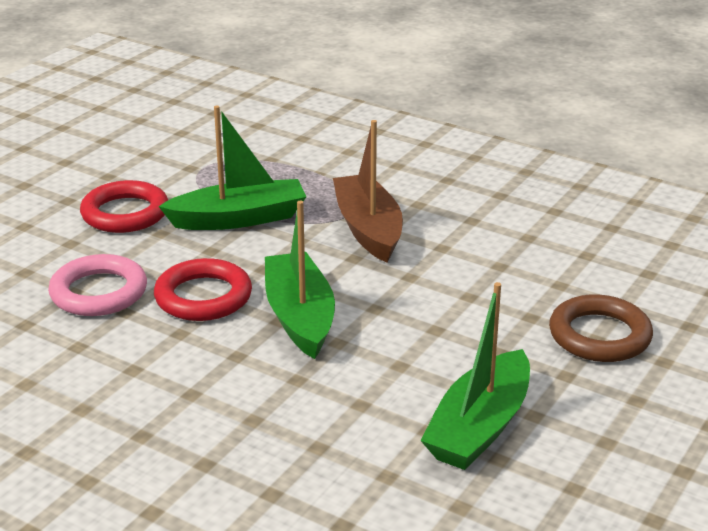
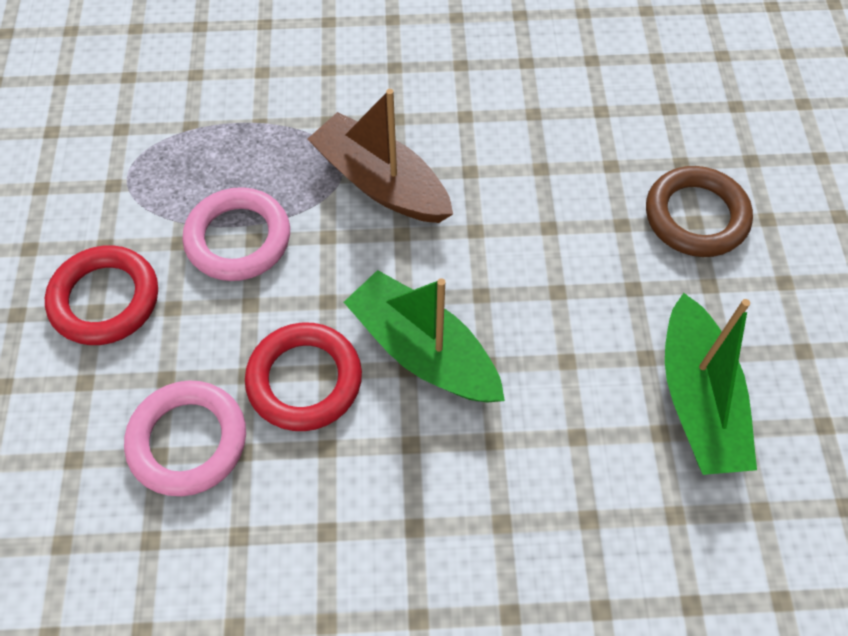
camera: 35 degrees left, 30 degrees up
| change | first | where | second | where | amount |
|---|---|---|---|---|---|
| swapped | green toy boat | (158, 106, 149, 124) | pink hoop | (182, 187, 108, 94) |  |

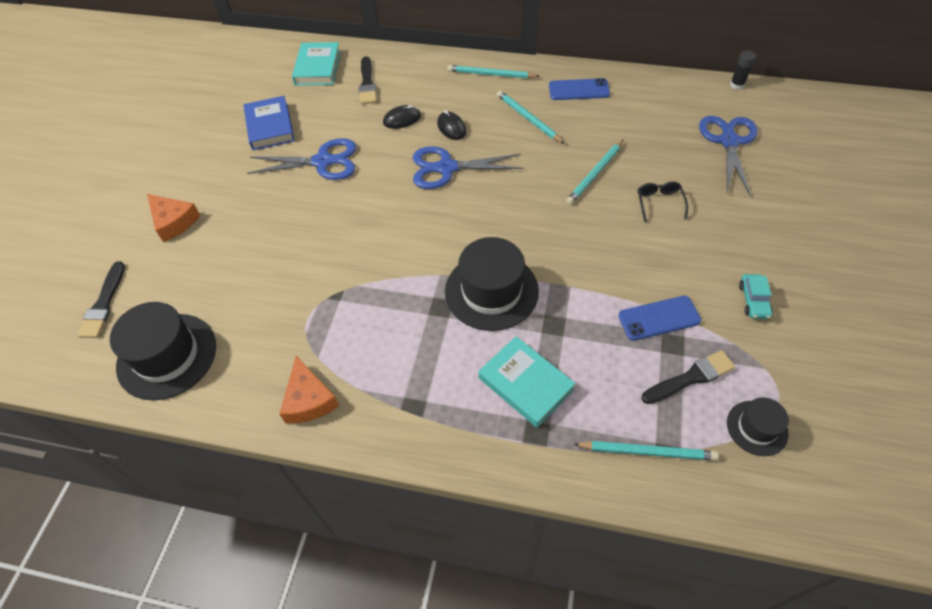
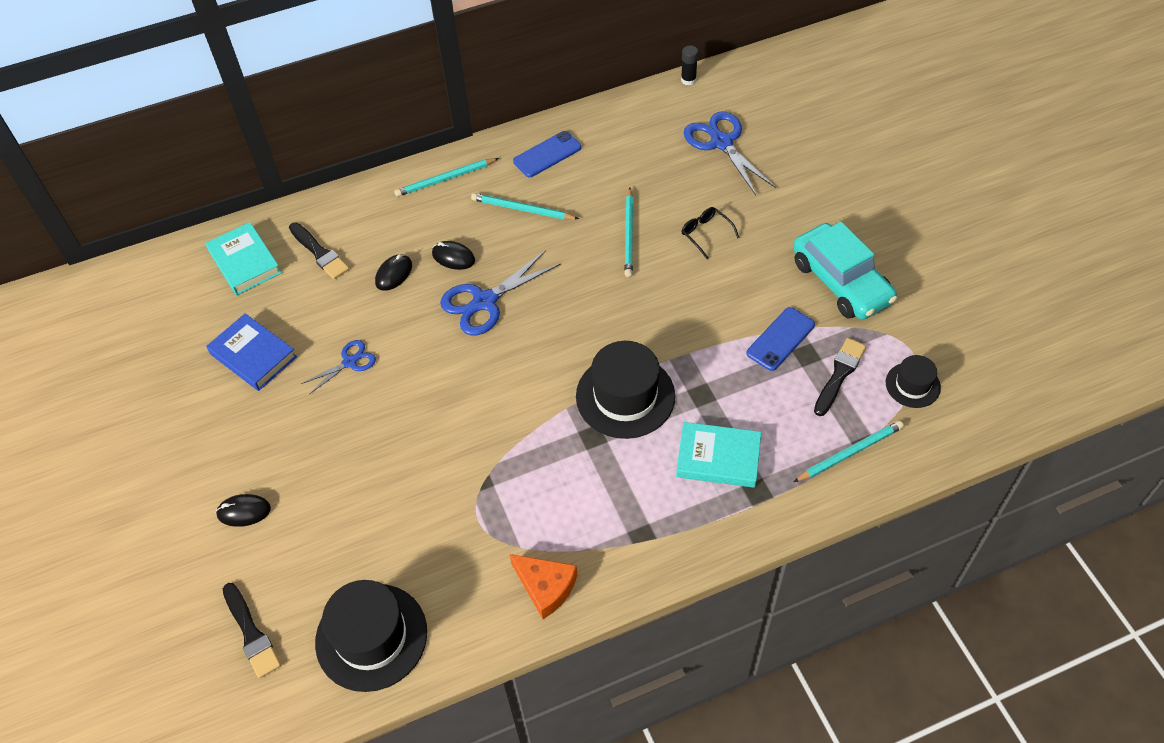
camera: 35 degrees left, 0 degrees up
| change | first | where | second | where | amount |
|---|---|---|---|---|---|
| swapped | orange cheese wedge | (147, 194, 54, 48) | ebony mouse | (216, 494, 55, 33) |  |
| scaled | cobalt shears | (247, 138, 109, 42) |  | (301, 340, 75, 54) | x0.58 |
| scaled | teal toy car | (739, 274, 34, 45) |  | (793, 222, 104, 98) | x2.30 |

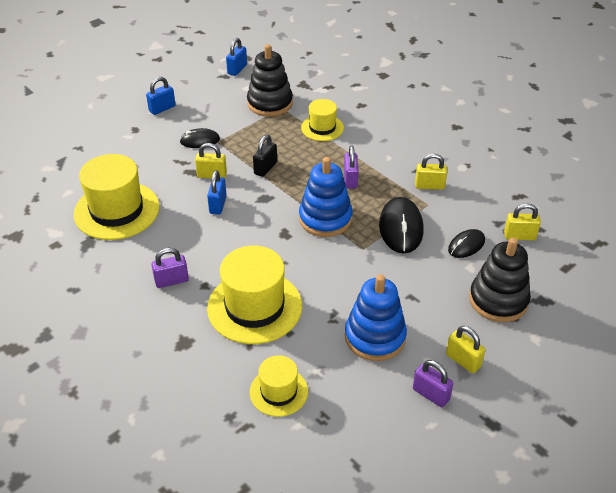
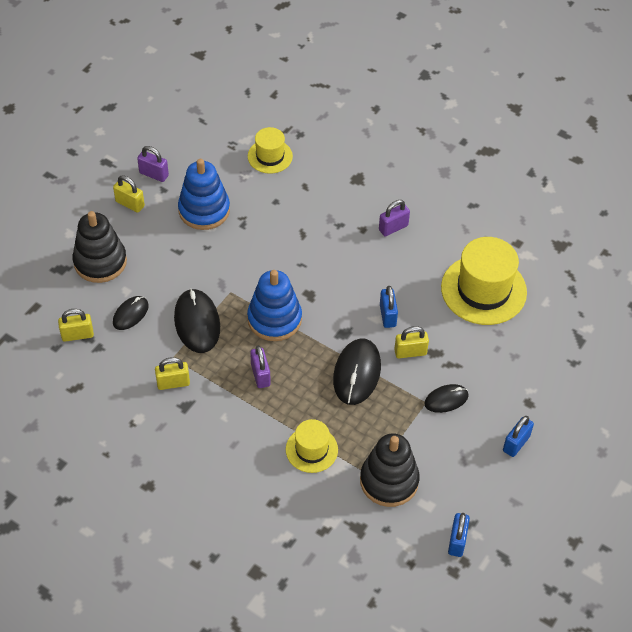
camera: 165 degrees right, 10 degrees up
| change | first | where | second | where | amount |
|---|---|---|---|---|---|
| gone | golden top hat | (207, 246, 95, 98) |  |  |  |
| swapped | ebony lock | (253, 135, 24, 42) | ebony mouse | (333, 339, 48, 66) |  |

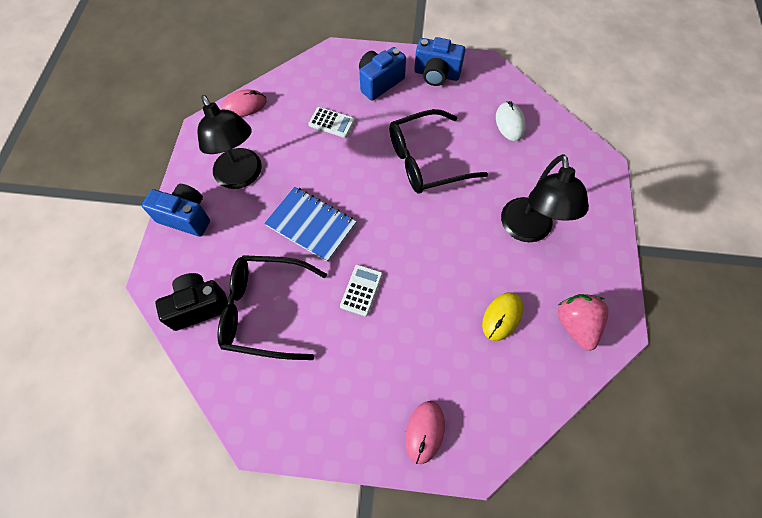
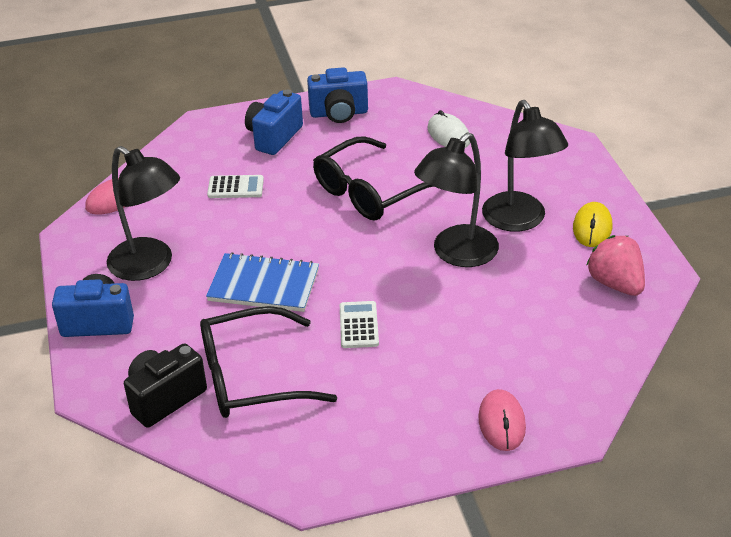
camera: 20 degrees left, 25 degrees down
| change | first | where | second | where | amount |
|---|---|---|---|---|---|
| new |  |  | ebony reading lamp | (414, 133, 85, 134) |  |
| shifted | golden mouse | (482, 292, 41, 49) |  | (573, 202, 39, 45) |  |

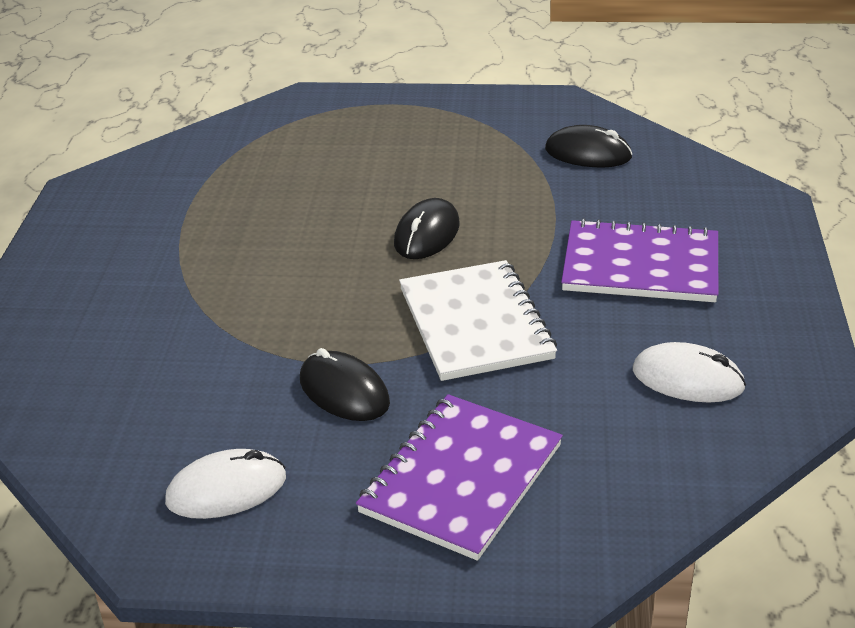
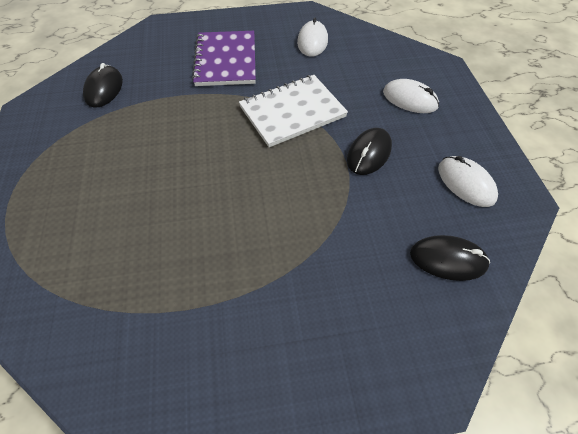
camera: 105 degrees left, 20 degrees up
| change | first | where | second | where | amount |
|---|---|---|---|---|---|
| shifted | ebony mouse | (394, 198, 66, 61) |  | (410, 235, 80, 46) |  |
| swapped | purple notebook | (356, 394, 207, 167) | pure white mouse | (383, 79, 56, 34) |  |

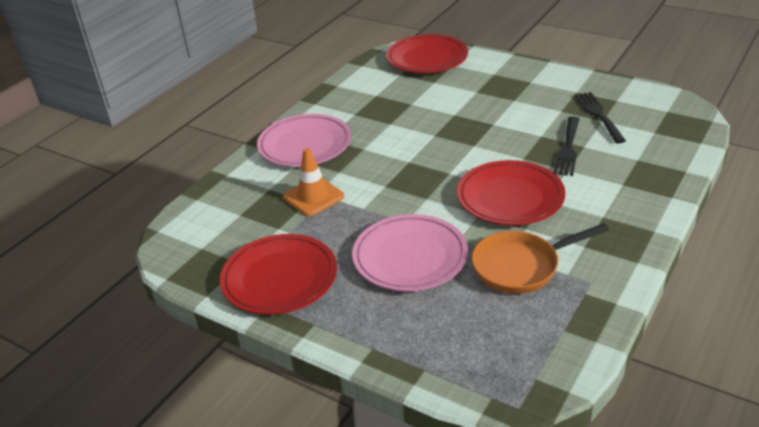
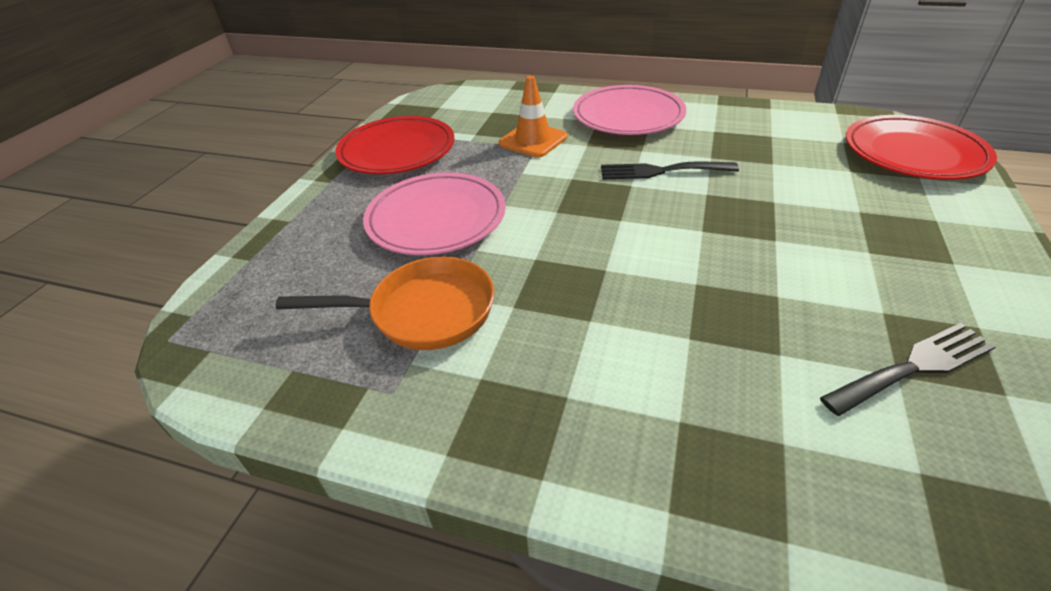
camera: 75 degrees right, 5 degrees up
| change | first | where | second | where | amount |
|---|---|---|---|---|---|
| gone | crimson dinner plate | (457, 160, 108, 65) |  |  |  |
| shifted | ebony fork | (553, 116, 26, 60) |  | (601, 161, 138, 18) |  |
| rotated | orange pan | (471, 223, 138, 71) |  | (276, 257, 218, 93) | 120 degrees clockwise |

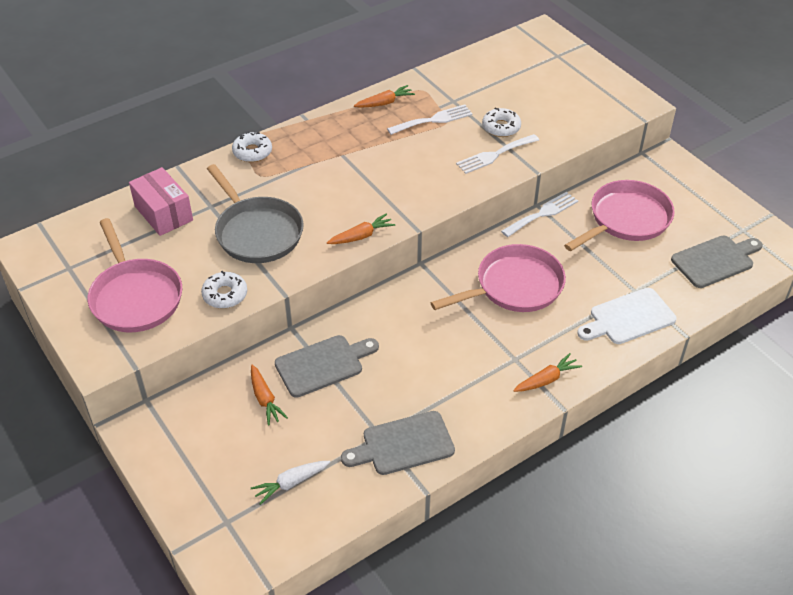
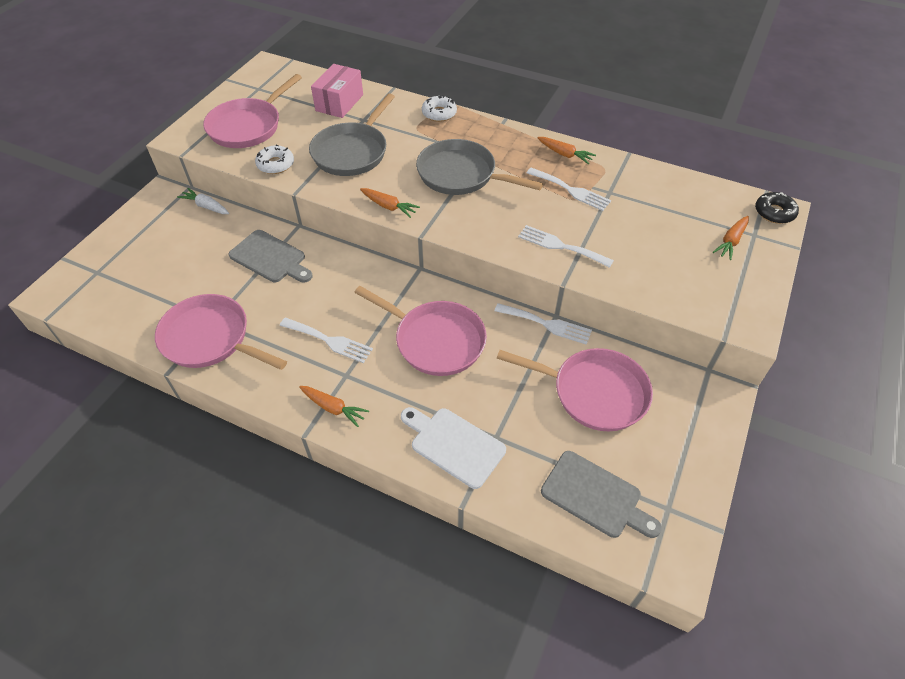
camera: 60 degrees right, 5 degrees up
| change | first | where | second | where | amount |
|---|---|---|---|---|---|
| gone | pure white doughnut | (482, 108, 39, 29) |  |  |  |
| new |  |  | pure white fork | (280, 318, 93, 45) |  |
| new |  |  | ash-grey pan | (416, 139, 127, 56) |  |
| new |  |  | ebony doughnut | (755, 192, 44, 32) |  |
| shifted | orange carrot | (251, 365, 37, 61) |  | (713, 216, 36, 44) |  |
| shifted | pure white carrot | (251, 461, 79, 44) |  | (177, 188, 52, 26) |  |
| swapped | ash-grey cutting board | (341, 411, 114, 64) | pink pan | (155, 294, 132, 76) |  |

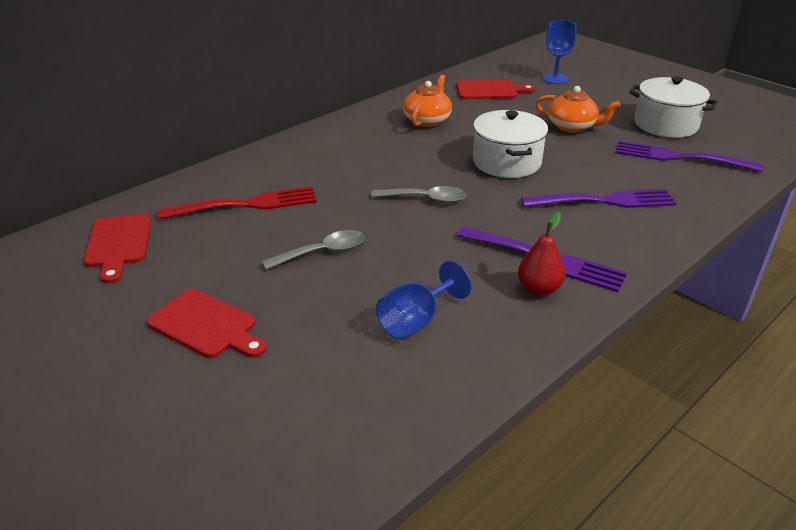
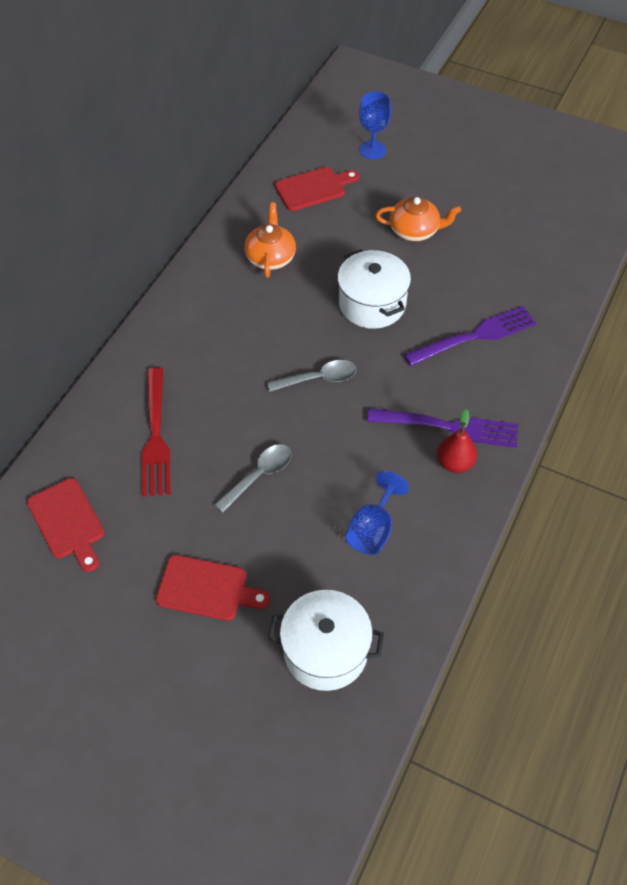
camera: 20 degrees left, 20 degrees up
| change | first | where | second | where | amount |
|---|---|---|---|---|---|
| gone | purple fork | (615, 141, 149, 31) |  |  |  |
| shifted | pure white stockpot | (629, 76, 89, 62) |  | (268, 590, 116, 101) |  |
| rotated | crimson fork | (158, 186, 159, 33) |  | (142, 367, 29, 130) | 120 degrees clockwise |

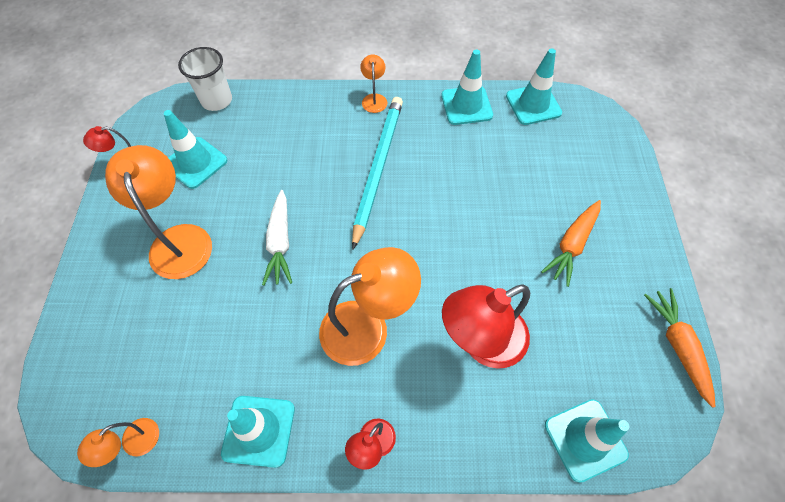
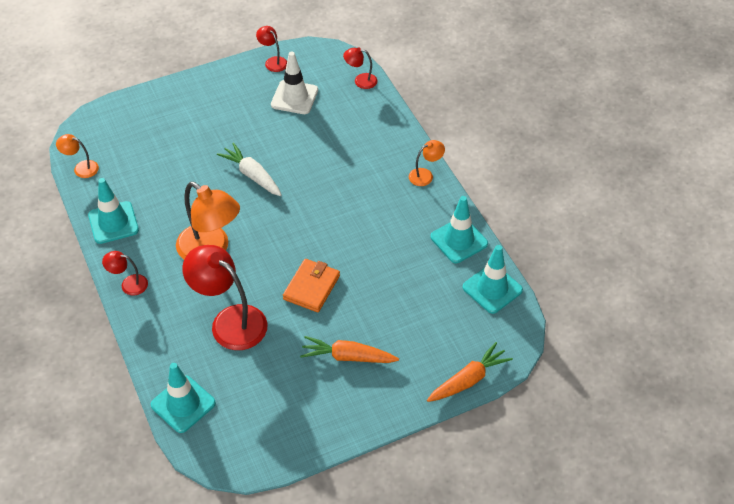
camera: 65 degrees right, 10 degrees down
| change | first | where | second | where | amount |
|---|---|---|---|---|---|
| gone | orange reading lamp | (105, 145, 107, 134) |  |  |  |
| gone | teal wooden pencil | (352, 97, 51, 152) |  |  |  |
| new |  |  | orange billfold | (283, 259, 57, 53) |  |
| shifted | orange carrot | (644, 288, 71, 120) |  | (427, 342, 86, 60) |  |
| swapped | pure white beaker | (178, 47, 54, 64) | crimson reading lamp | (343, 47, 34, 42) |  |
| repainted | teal road cone | (164, 110, 63, 79) | pure white road cone | (271, 52, 47, 62) |  |
| rotated | pure white carrot | (262, 190, 30, 96) |  | (217, 142, 65, 54) | 75 degrees clockwise |

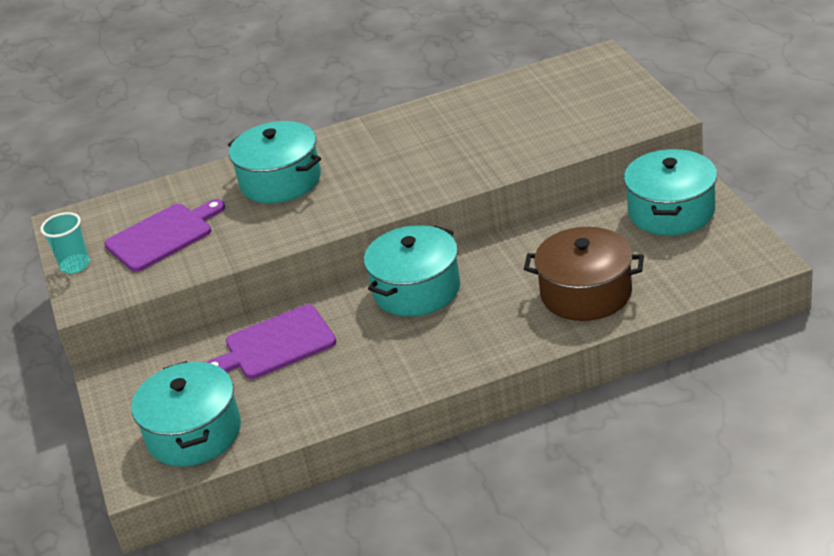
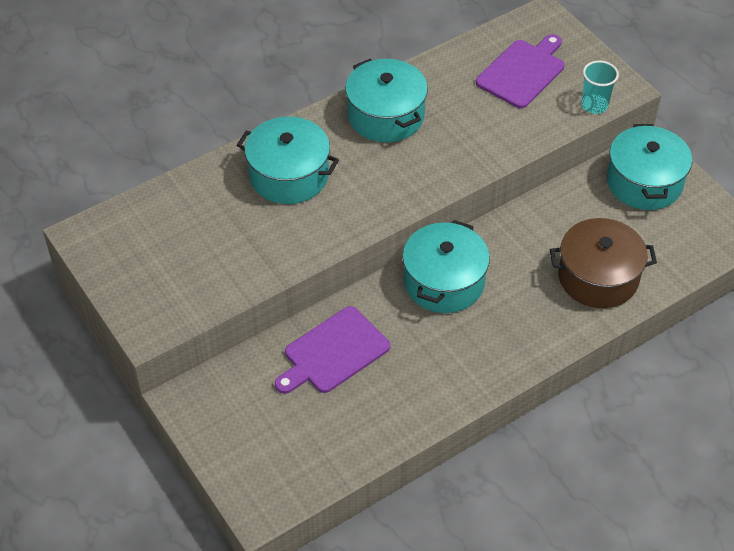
camera: 20 degrees left, 15 degrees up
| change | first | where | second | where | amount |
|---|---|---|---|---|---|
| shifted | teal beaker | (40, 212, 50, 62) |  | (581, 61, 38, 53) |  |
| shifted | purple cutting board | (104, 199, 121, 73) |  | (476, 34, 89, 75) |  |
| shifted | teal stockpot | (131, 361, 110, 106) |  | (345, 59, 83, 83) |  |

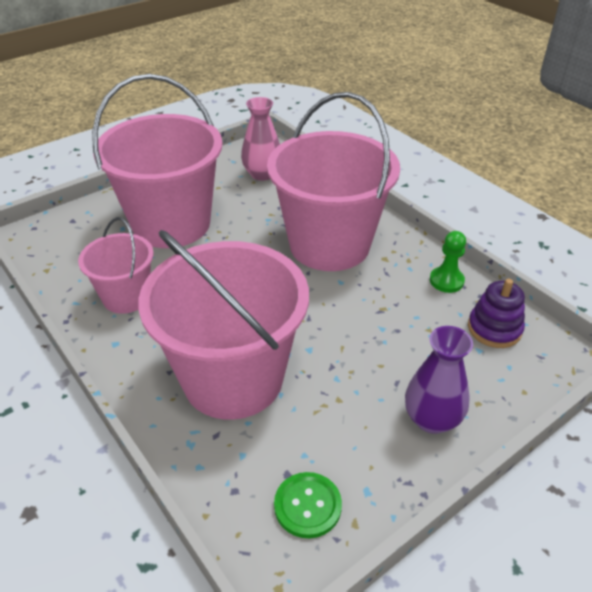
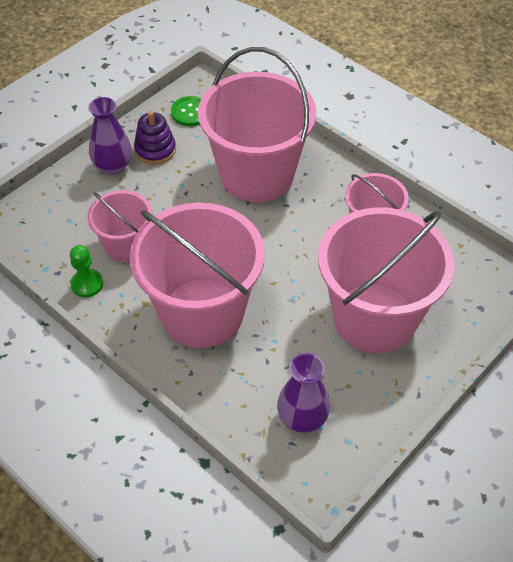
camera: 170 degrees right, 10 degrees up
| change | first | where | second | where | amount |
|---|---|---|---|---|---|
| new |  |  | pink bucket | (87, 190, 65, 72) |  |
| shifted | purple stacking rings | (468, 279, 57, 69) |  | (134, 111, 42, 54) |  |
| repainted | pink tall vase | (241, 97, 39, 84) | purple tall vase | (277, 353, 53, 80) |  |

